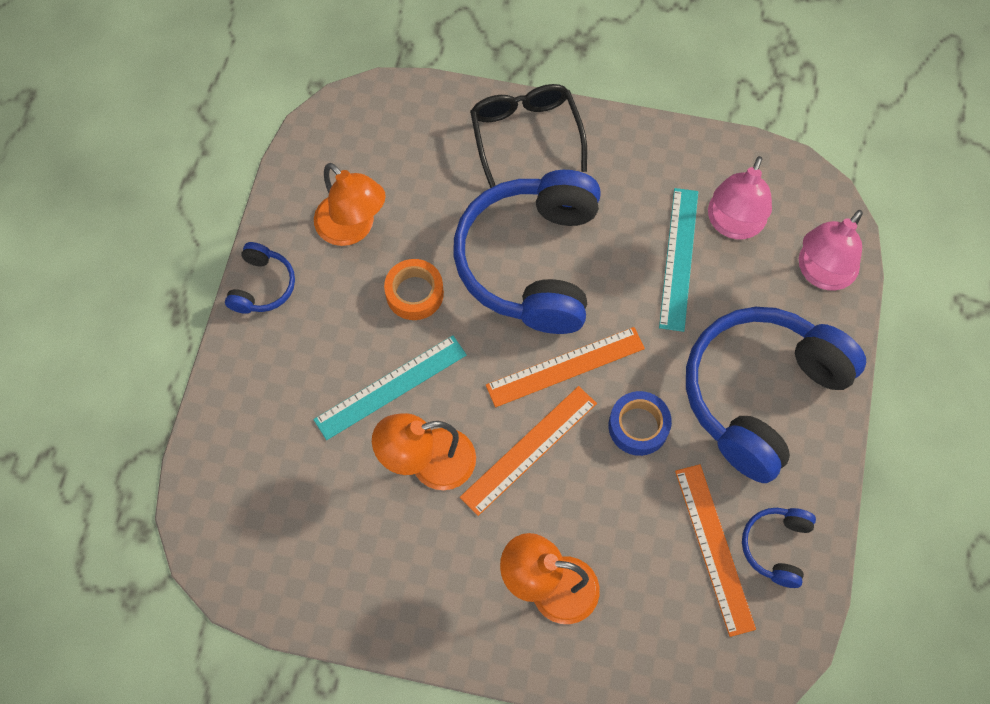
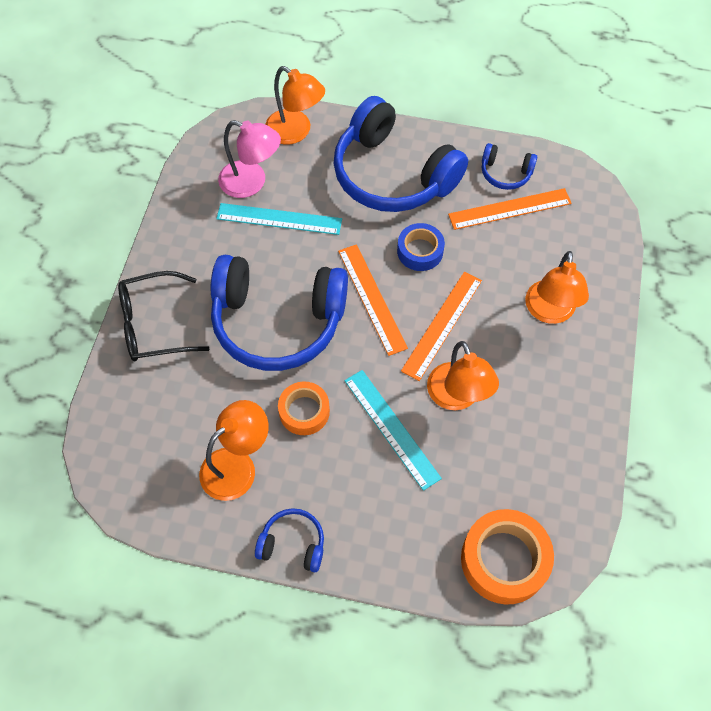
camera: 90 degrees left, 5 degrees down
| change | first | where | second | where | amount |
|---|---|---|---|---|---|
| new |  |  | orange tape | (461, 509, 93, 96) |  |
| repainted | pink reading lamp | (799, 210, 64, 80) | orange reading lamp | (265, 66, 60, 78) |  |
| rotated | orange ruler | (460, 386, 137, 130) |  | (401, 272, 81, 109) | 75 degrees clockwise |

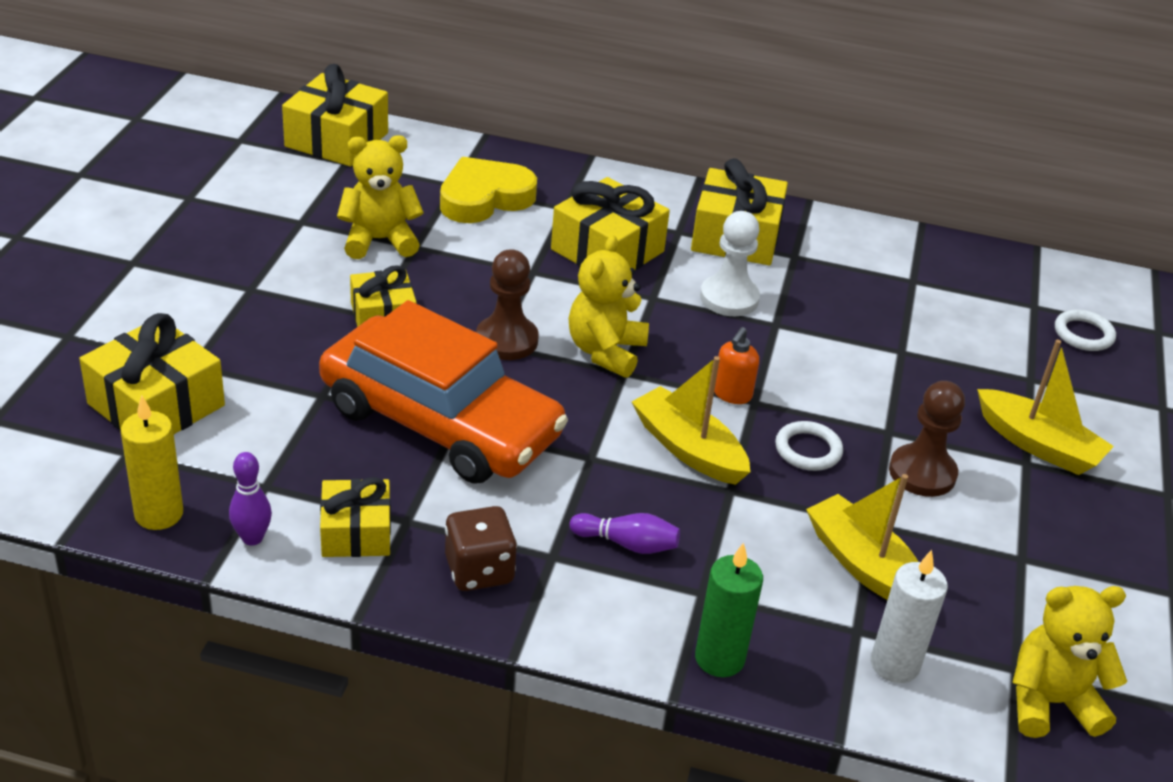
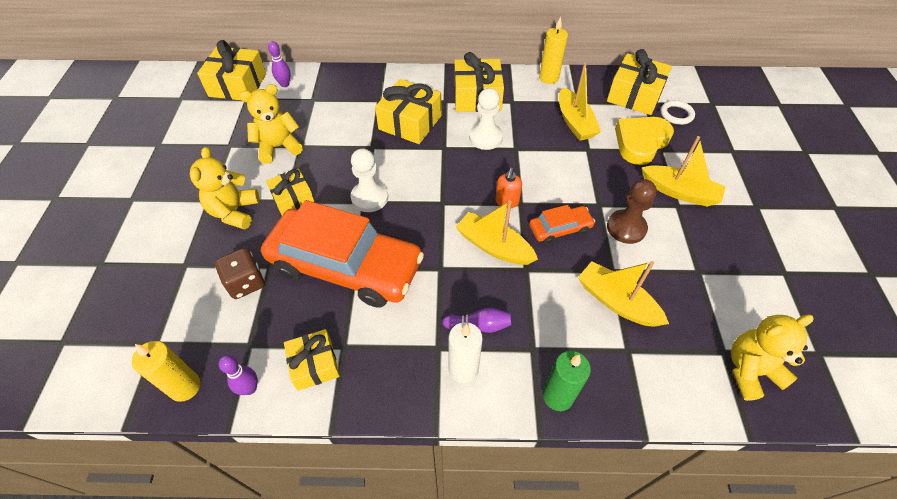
camera: 10 degrees left, 15 degrees up
| change | first | where | second | where | amount |
|---|---|---|---|---|---|
| new |  |  | purple bowling pin | (268, 41, 23, 46) |  |
| new |  |  | golden pillar candle | (539, 17, 29, 67) |  |
| new |  |  | golden toy boat | (559, 63, 42, 78) |  |
| shifted | golden wrapped gift | (79, 313, 146, 121) |  | (607, 49, 65, 66) |  |
| shifted | golden heart | (440, 157, 97, 66) |  | (615, 117, 59, 48) |  |
| shifted | russet game die | (445, 506, 72, 85) |  | (215, 248, 50, 51) |  |
| shifted | golden stuffed bear | (568, 235, 81, 143) |  | (190, 147, 69, 83) |  |
| shifted | pure white pillar candle | (871, 550, 77, 133) |  | (448, 322, 35, 61) |  |
| swapped | pure white hoop | (775, 421, 68, 50) | orange toy car | (529, 205, 66, 39) |  |
| repainted | russet pawn | (476, 249, 63, 111) | pure white pawn | (351, 148, 37, 64) |  |

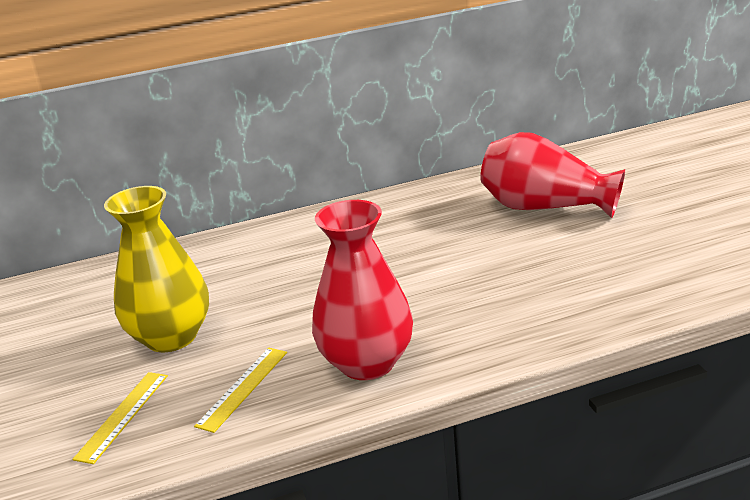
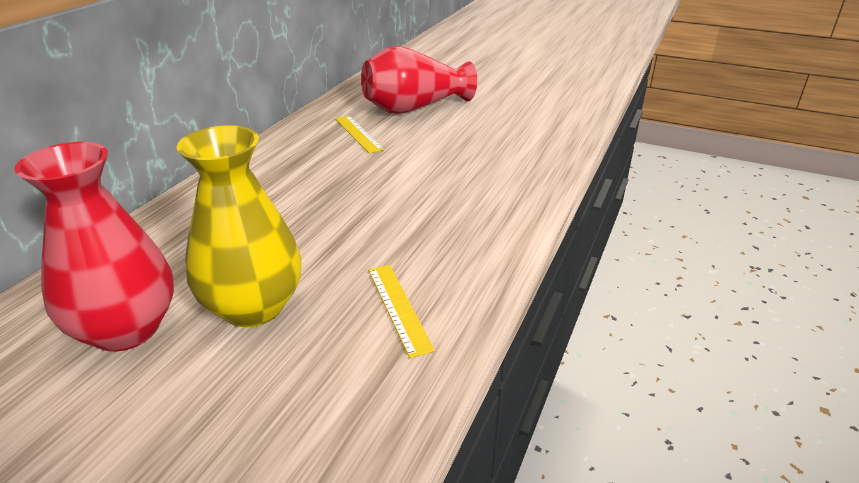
camera: 50 degrees left, 5 degrees up
| change | first | where | second | where | amount |
|---|---|---|---|---|---|
| shifted | golden ruler | (72, 372, 96, 92) |  | (335, 116, 49, 37) |  |
| shifted | crimson tall vase | (312, 200, 101, 180) |  | (14, 142, 160, 210) |  |

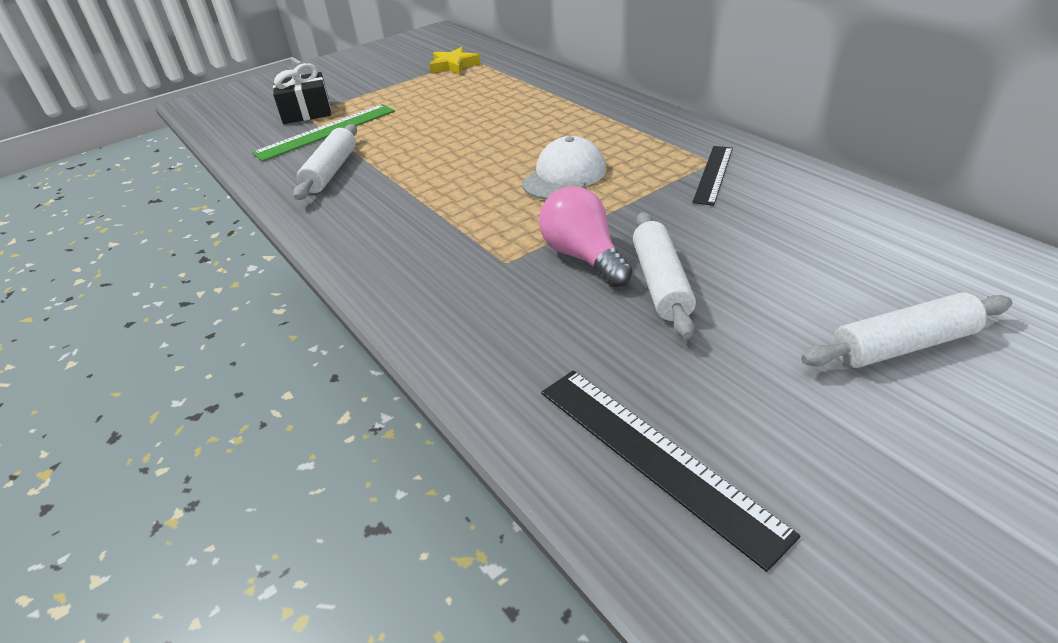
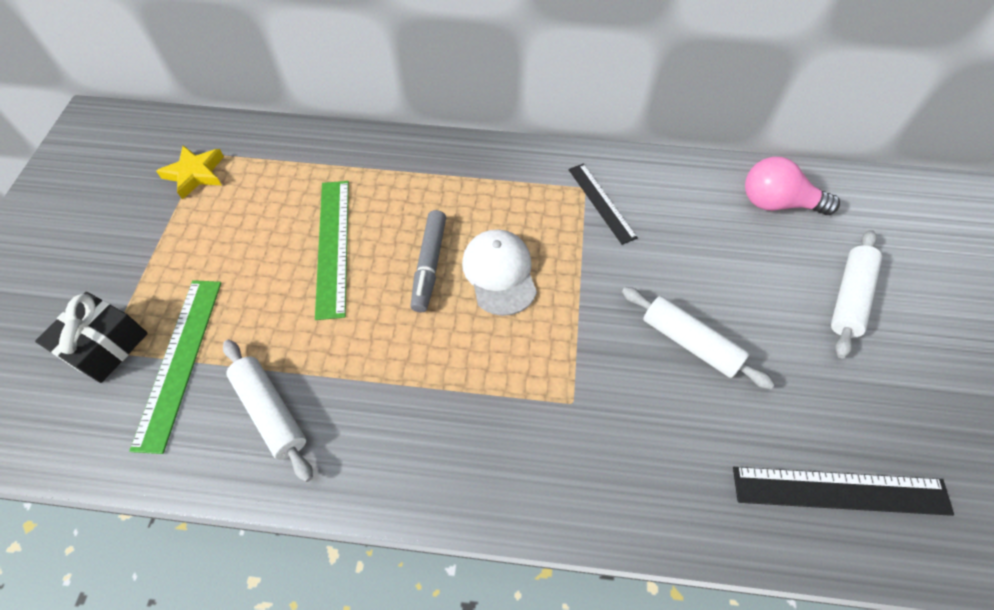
camera: 50 degrees left, 20 degrees up
| change | first | where | second | where | amount |
|---|---|---|---|---|---|
| new |  |  | green ruler | (315, 181, 34, 139) |  |
| new |  |  | ash-grey marker | (411, 210, 35, 102) |  |
| shifted | pink lightbulb | (539, 186, 93, 101) |  | (745, 157, 95, 58) |  |

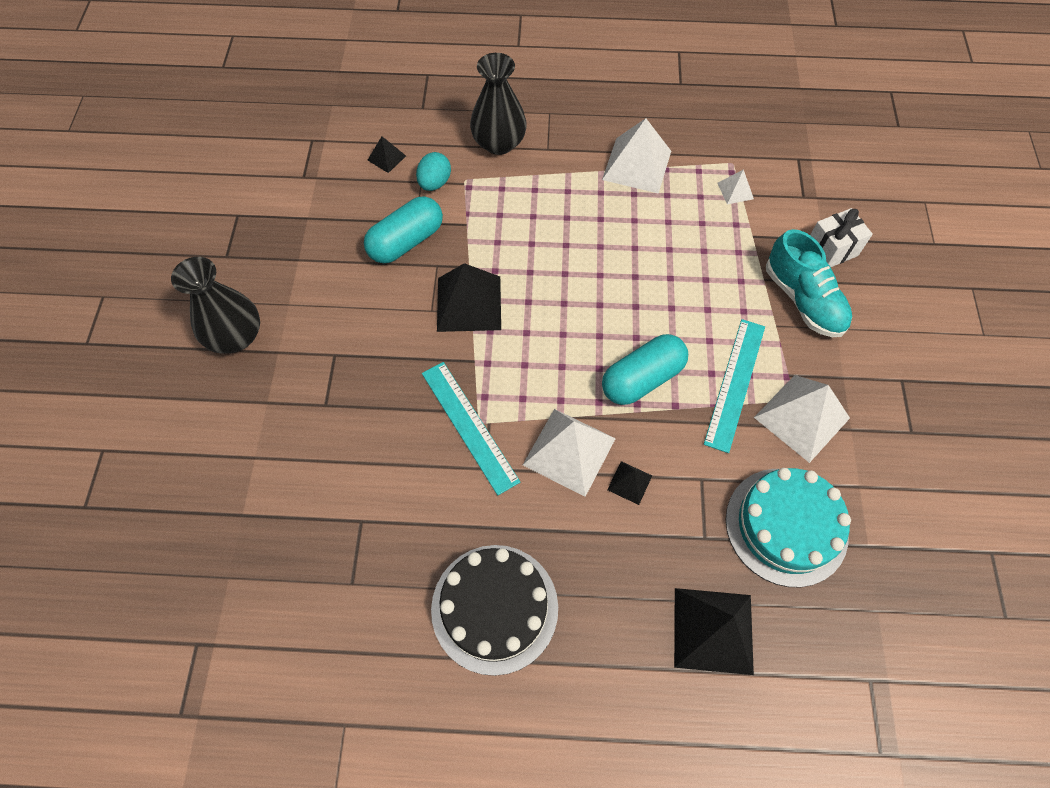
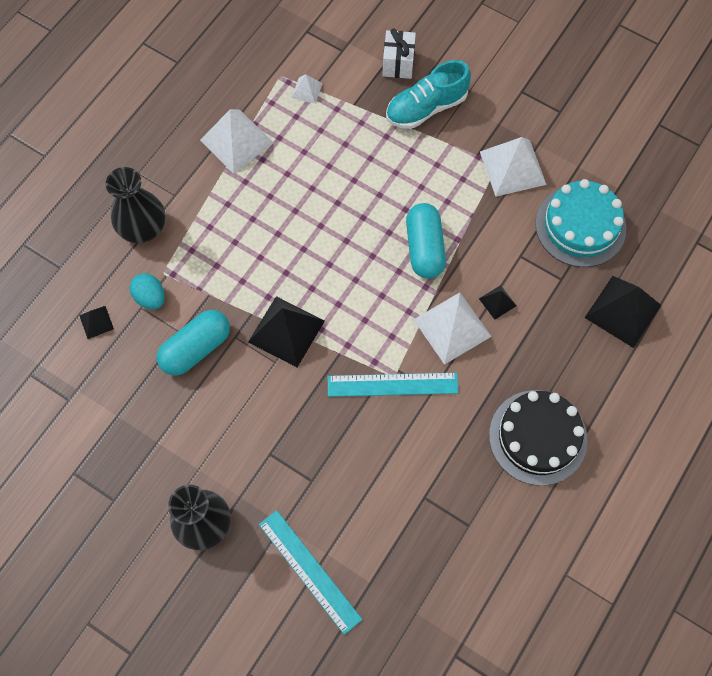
camera: 60 degrees left, 5 degrees up
| change | first | where | second | where | amount |
|---|---|---|---|---|---|
| shifted | teal ruler | (704, 319, 61, 134) |  | (259, 510, 104, 125) |  |
| rotated | teal capsule | (364, 196, 79, 67) |  | (157, 310, 73, 66) | 60 degrees clockwise |
| rotated | teal shoe | (766, 229, 86, 108) |  | (386, 60, 85, 69) | 150 degrees clockwise |

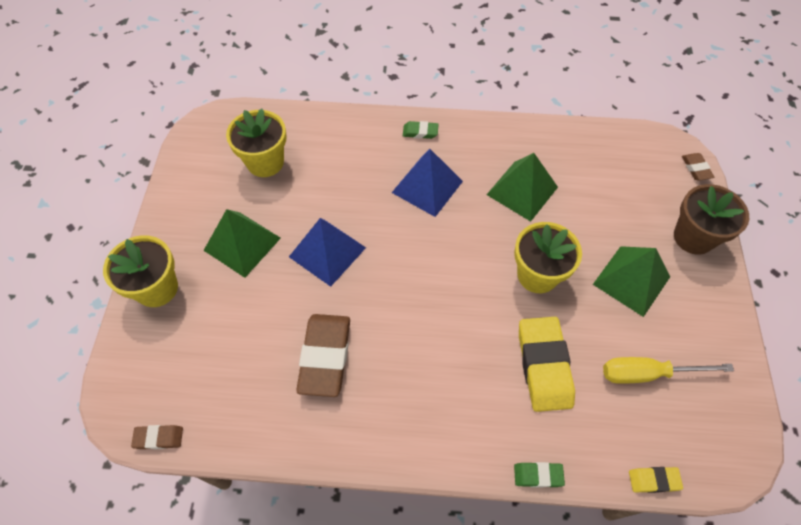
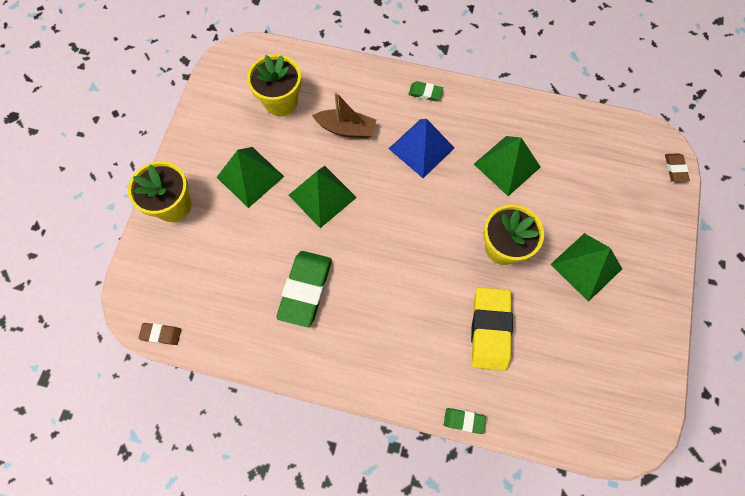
camera: 10 degrees right, 10 degrees up
| change | first | where | second | where | amount |
|---|---|---|---|---|---|
| gone | golden flat screwdriver | (603, 357, 131, 27) |  |  |  |
| gone | golden gum eraser | (629, 467, 54, 26) |  |  |  |
| gone | russet flower pot | (674, 184, 75, 71) |  |  |  |
| new |  |  | russet toy boat | (312, 92, 64, 46) |  |
| repainted | cobalt pyramid | (289, 218, 77, 69) | green pyramid | (289, 166, 68, 62) |  |
| repainted | russet gum eraser | (296, 314, 54, 83) | green gum eraser | (276, 251, 56, 76) |  |

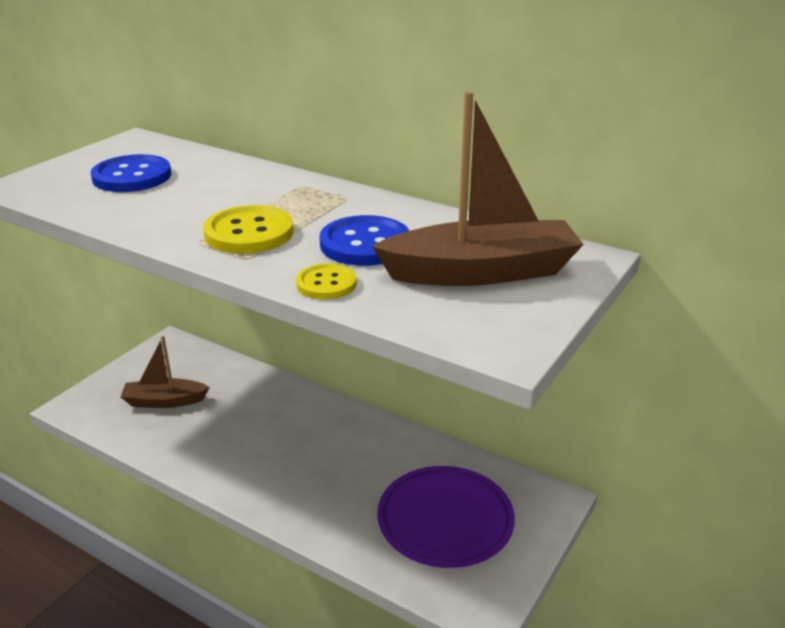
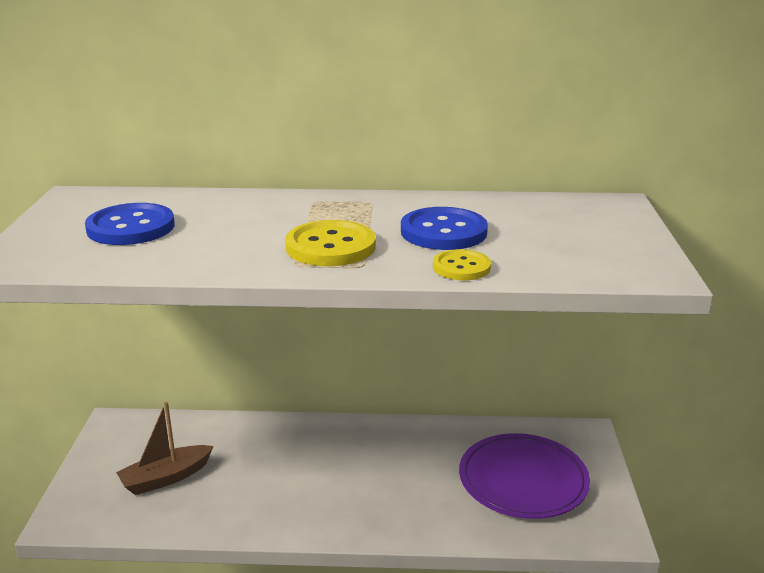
camera: 30 degrees left, 5 degrees down
| change | first | where | second | where | amount |
|---|---|---|---|---|---|
| gone | russet toy boat | (372, 91, 212, 195) |  |  |  |

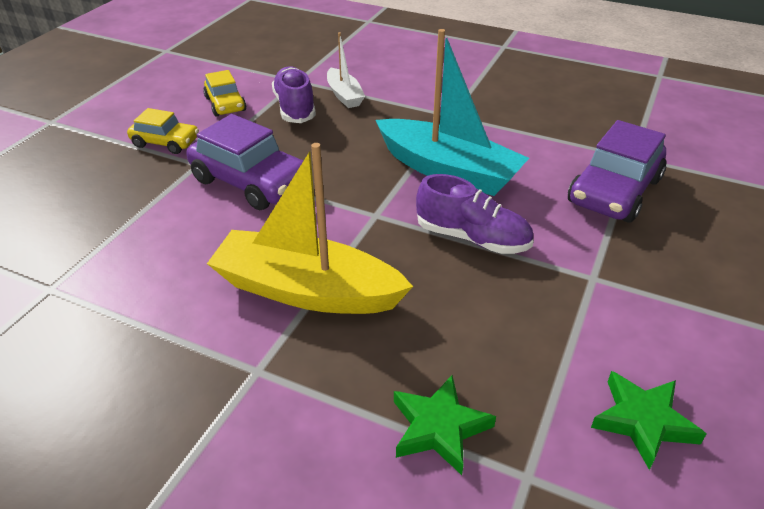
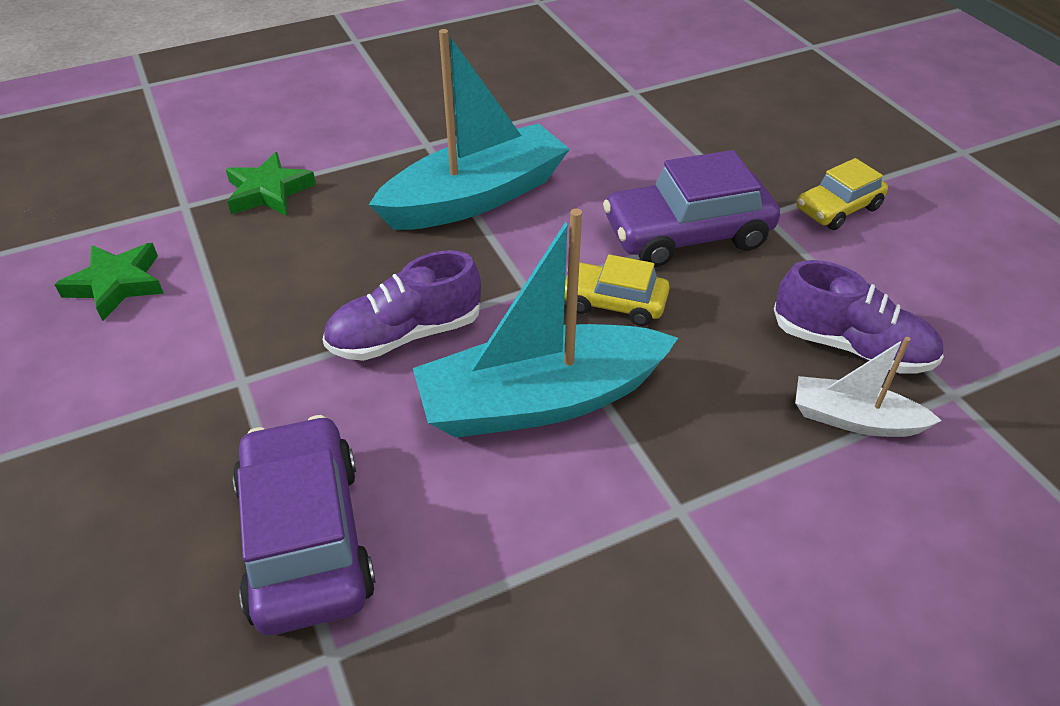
camera: 130 degrees right, 5 degrees up
| change | first | where | second | where | amount |
|---|---|---|---|---|---|
| shifted | golden toy car | (203, 70, 43, 47) |  | (565, 255, 105, 71) |  |
| repainted | golden toy boat | (207, 143, 206, 171) | teal toy boat | (369, 29, 201, 201) |  |

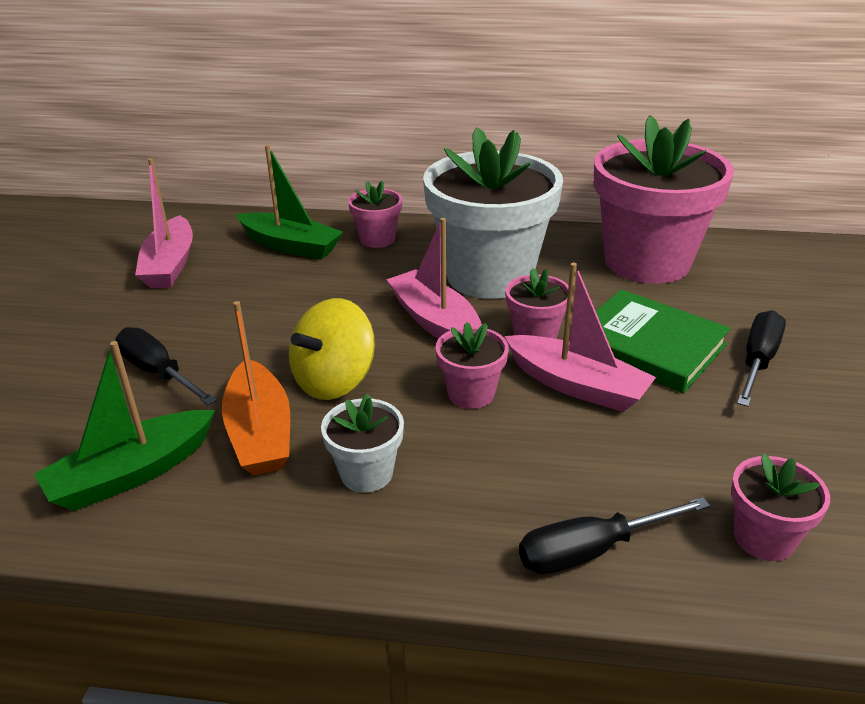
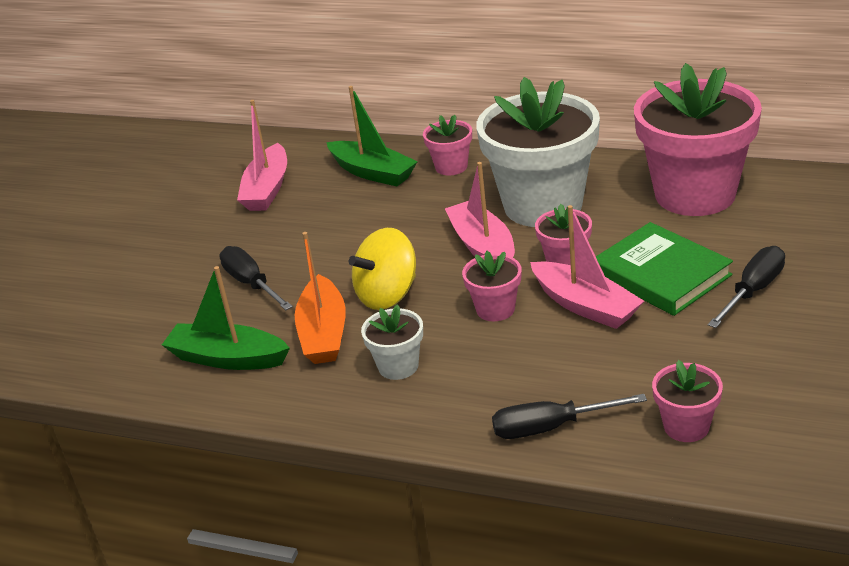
camera: 15 degrees right, 0 degrees up
| change | first | where | second | where | amount |
|---|---|---|---|---|---|
| rotated | green toy boat | (34, 341, 181, 170) |  | (162, 266, 128, 104) | 45 degrees clockwise |

